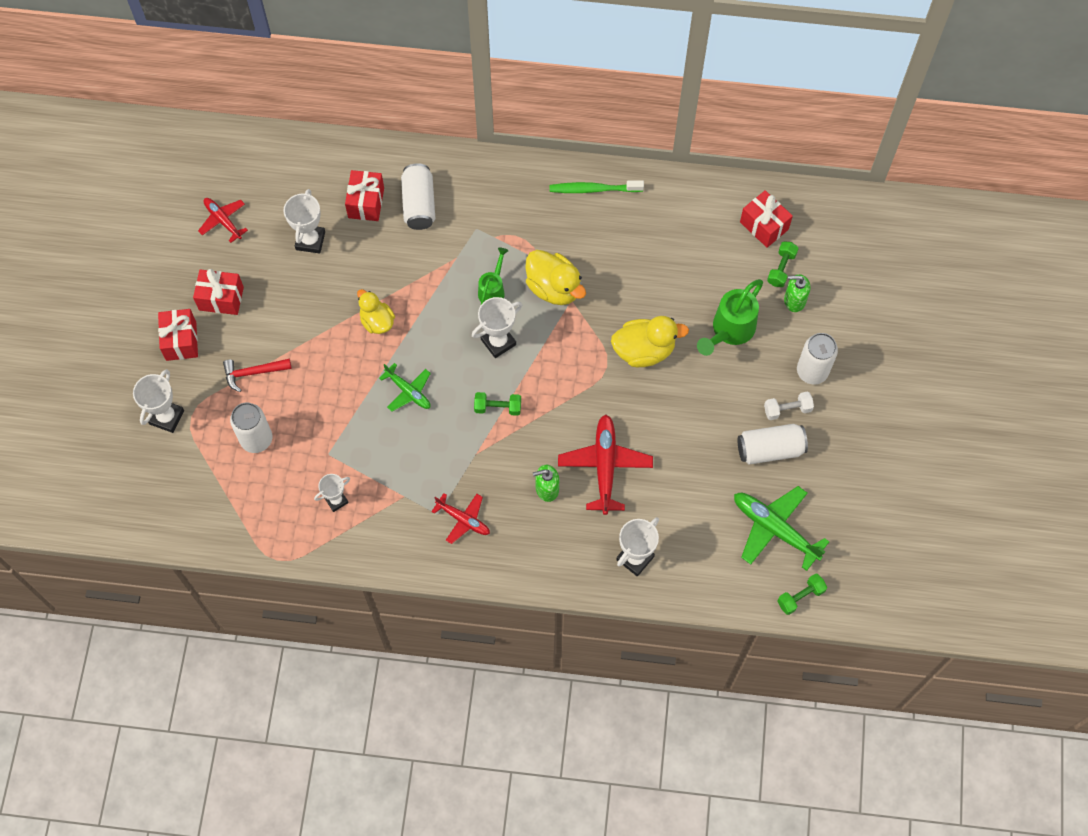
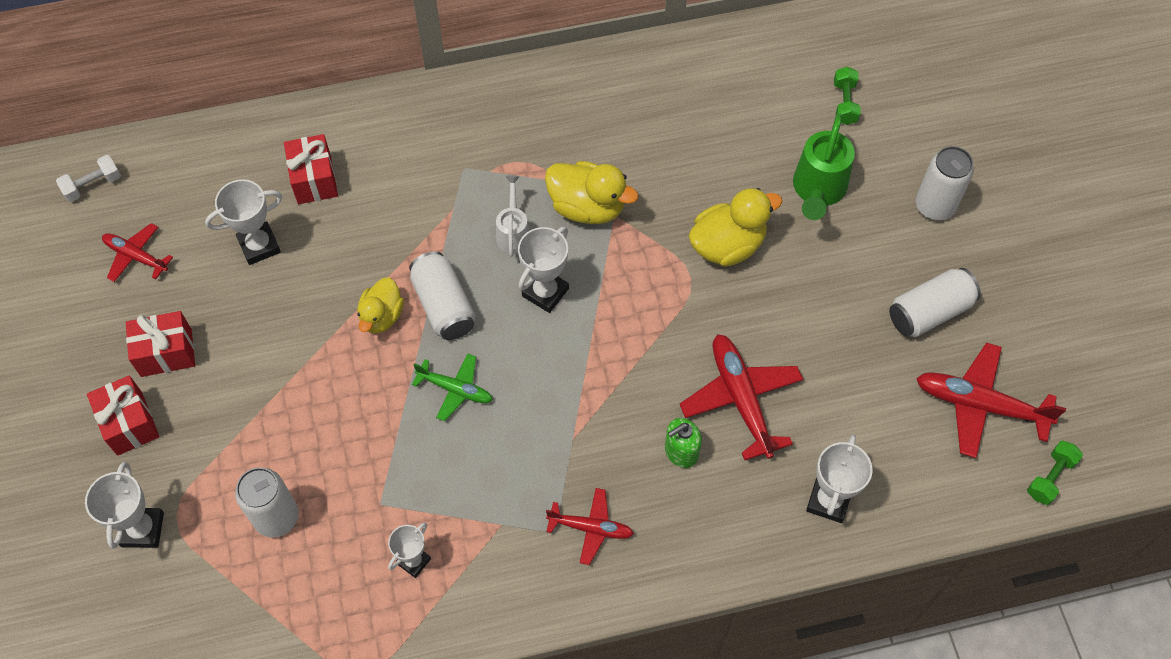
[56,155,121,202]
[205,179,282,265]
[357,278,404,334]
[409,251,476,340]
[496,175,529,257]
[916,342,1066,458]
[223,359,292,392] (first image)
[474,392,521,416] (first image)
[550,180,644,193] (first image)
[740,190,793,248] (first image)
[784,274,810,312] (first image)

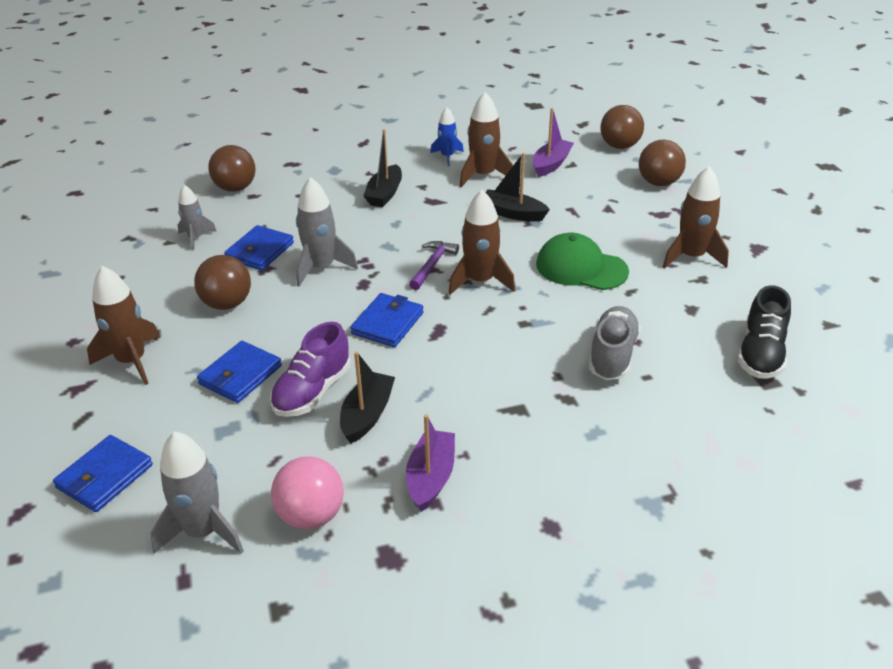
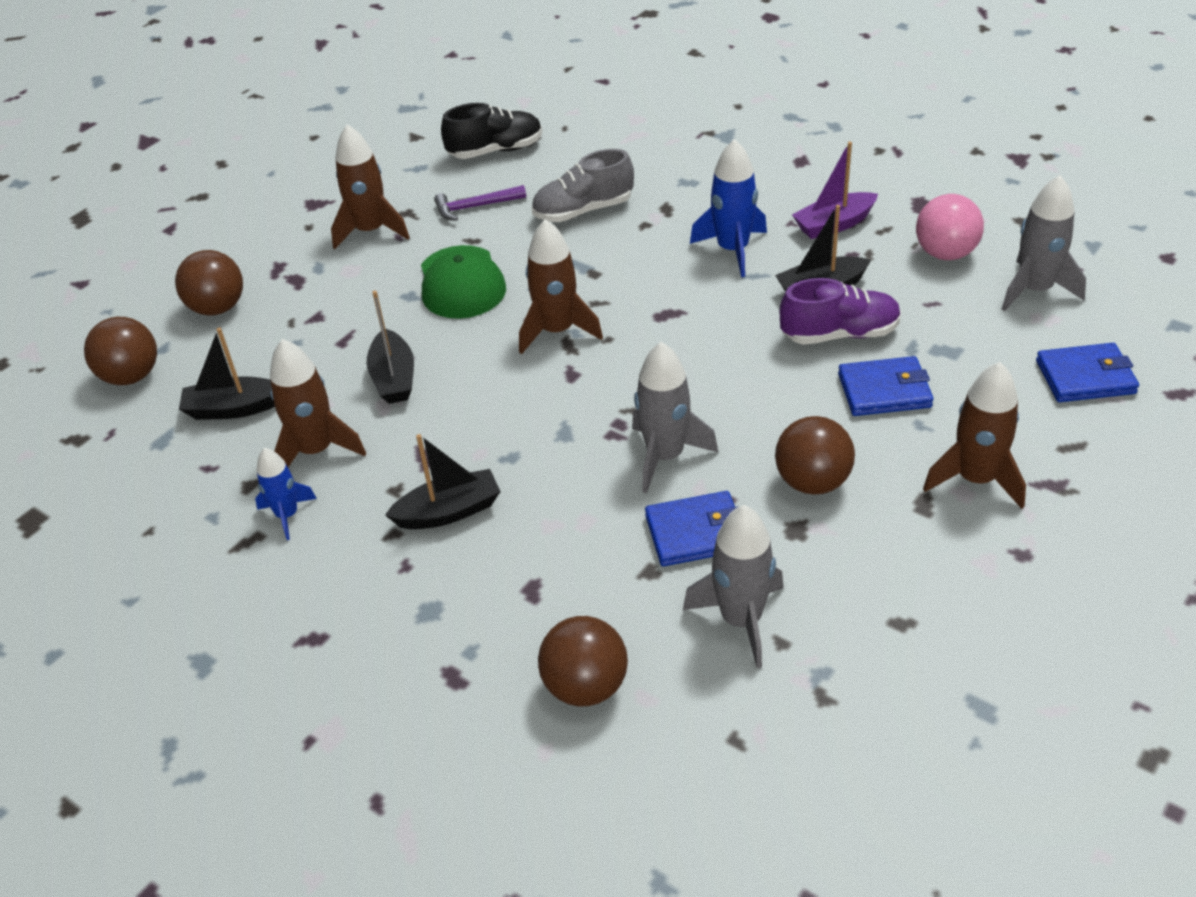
[179,328,275,420]
[434,185,526,221]
[683,505,784,668]
[690,139,767,277]
[350,293,424,347] (first image)

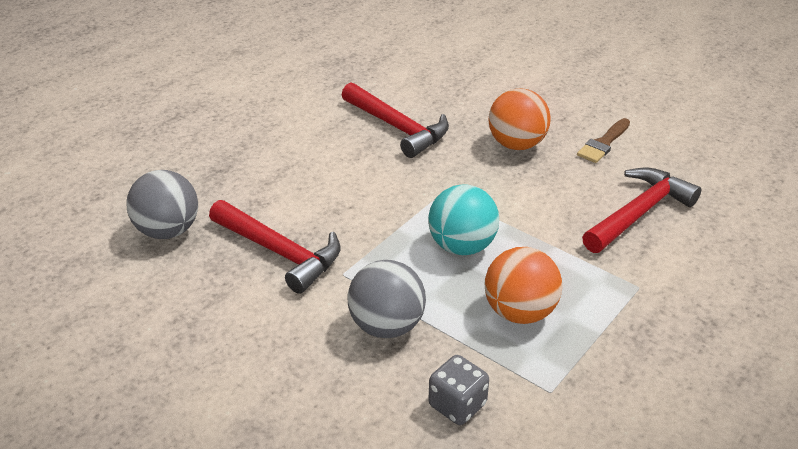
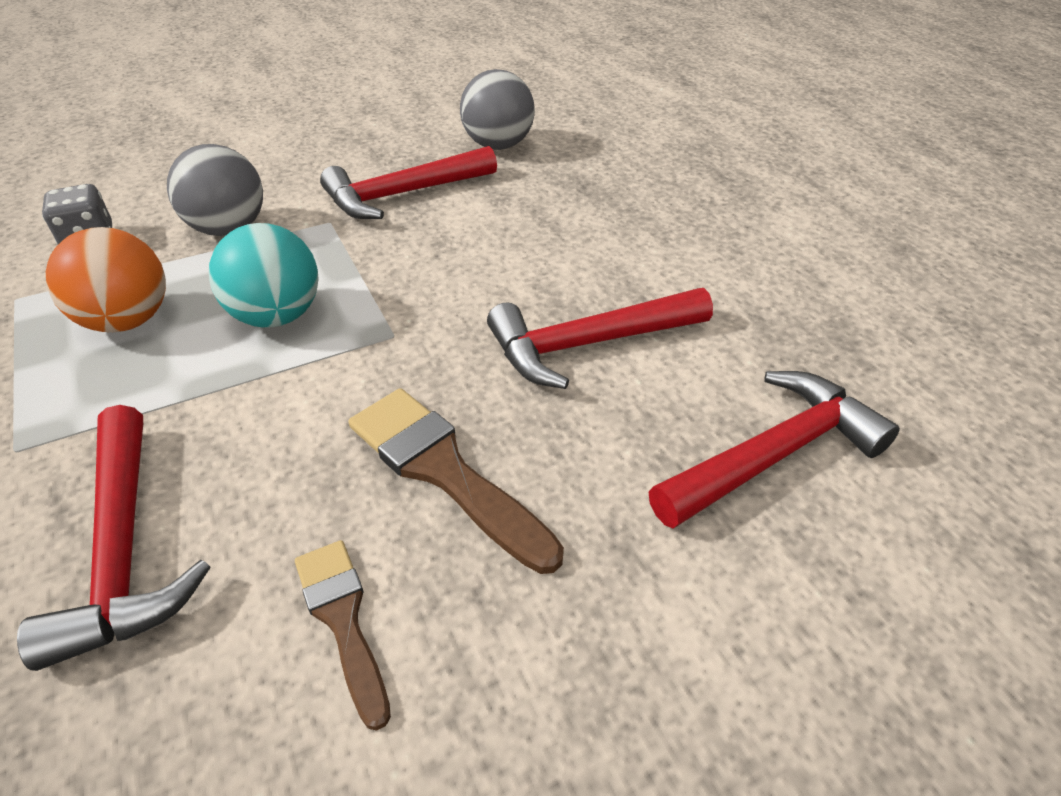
[348,388,564,574]
[649,371,900,529]

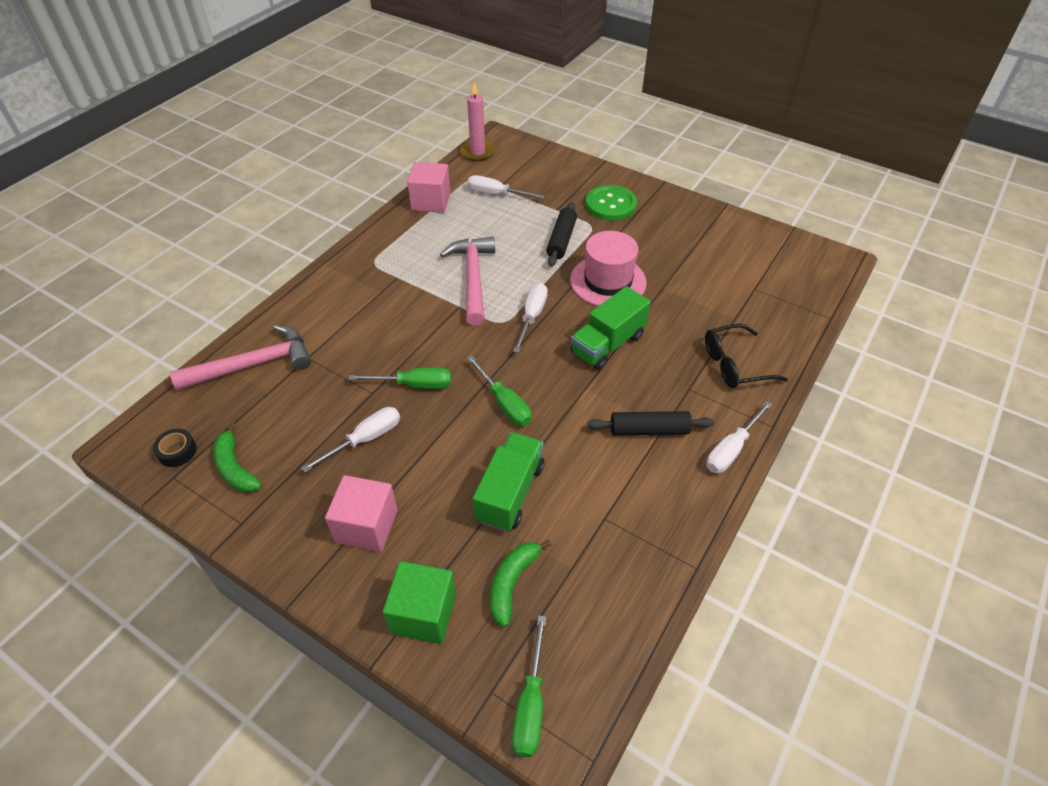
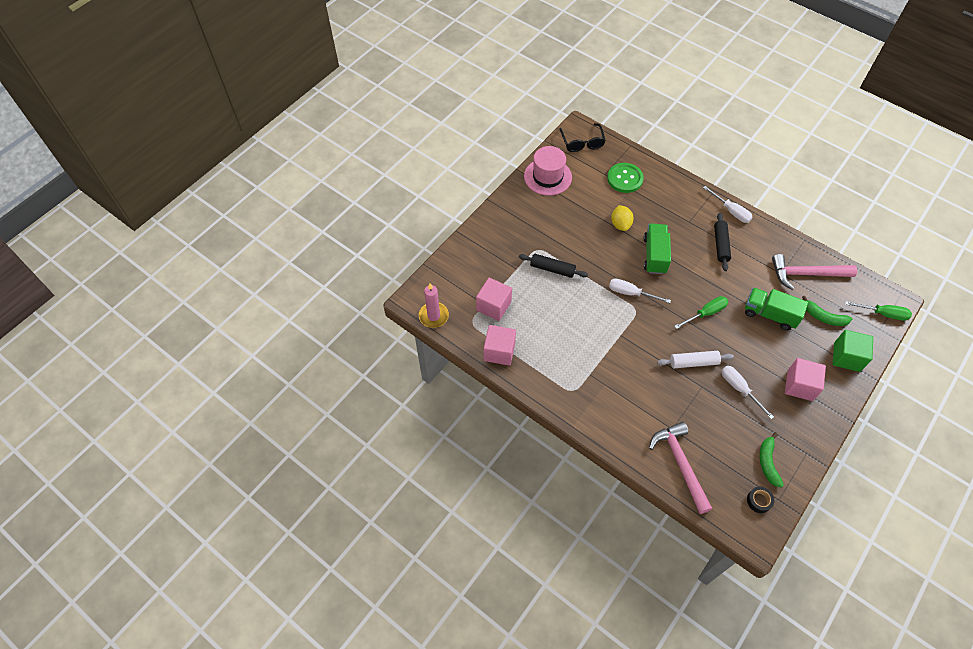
[476,278,512,321]
[524,146,572,196]
[560,123,606,152]
[607,163,644,193]
[611,205,634,231]
[643,223,671,274]
[657,351,734,368]
[759,432,784,488]
[772,254,857,290]

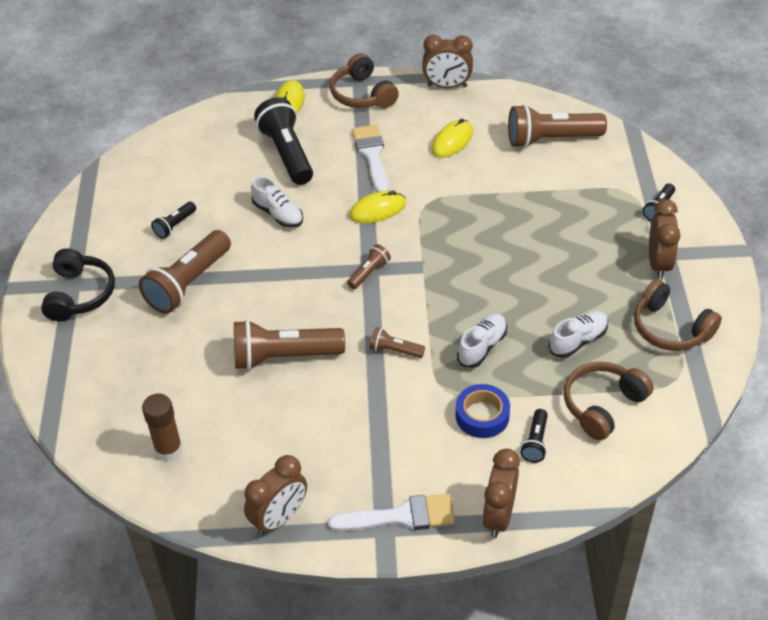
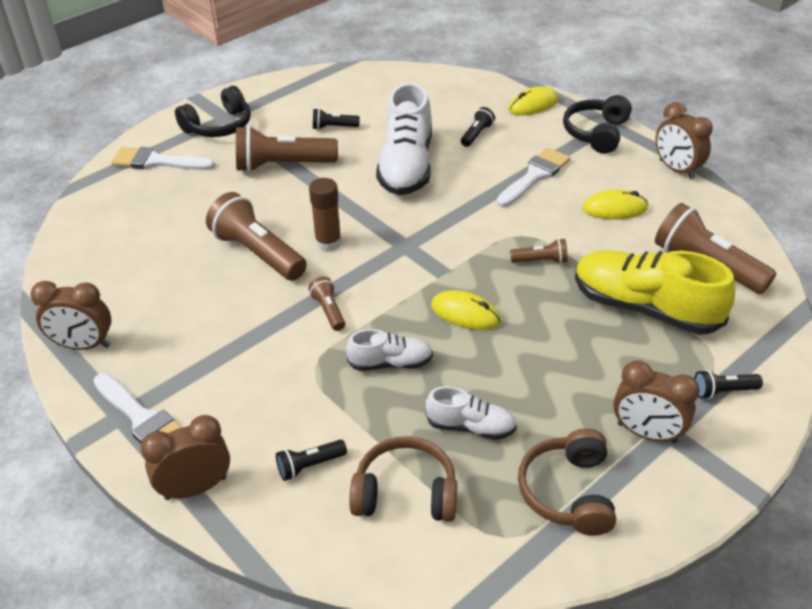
[111,147,215,170]
[309,178,342,252]
[376,83,432,195]
[431,290,501,330]
[461,107,495,147]
[510,238,568,264]
[563,95,632,154]
[575,250,735,335]
[613,360,699,444]
[455,384,510,438] (first image)

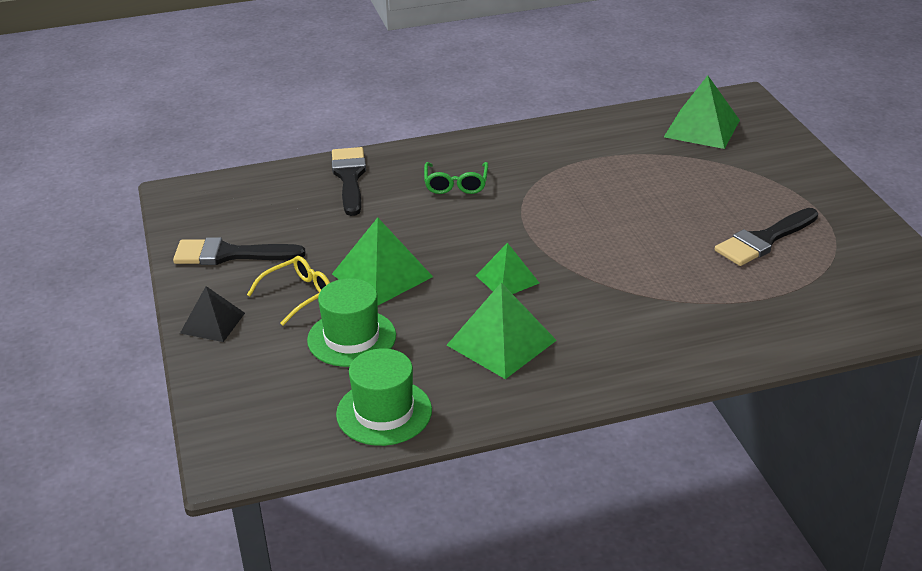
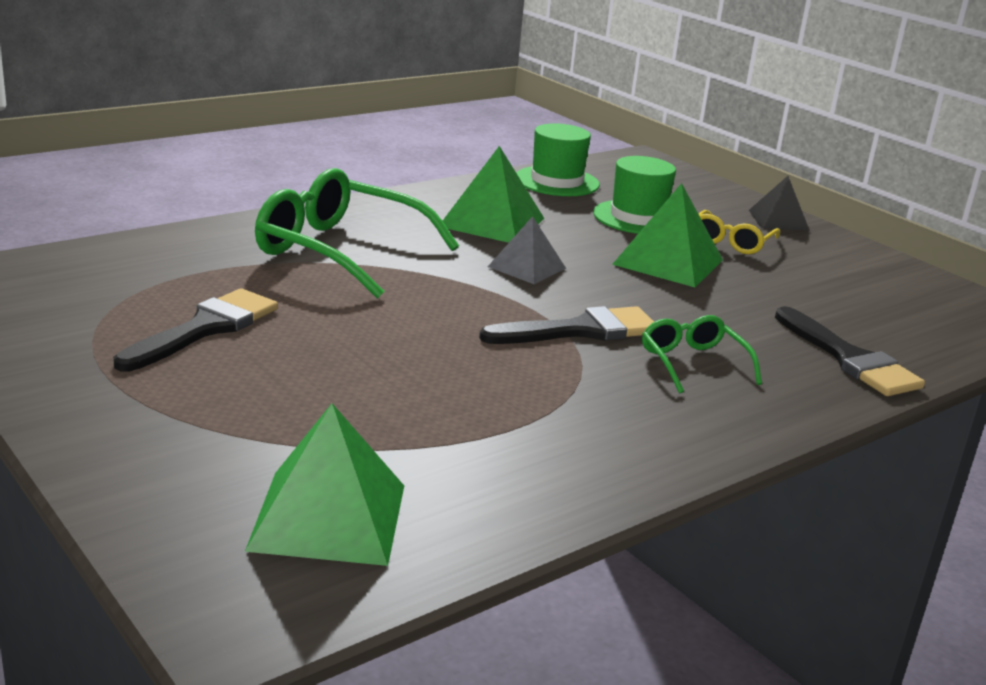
[255,168,459,299]
[479,306,654,344]
[488,216,566,284]

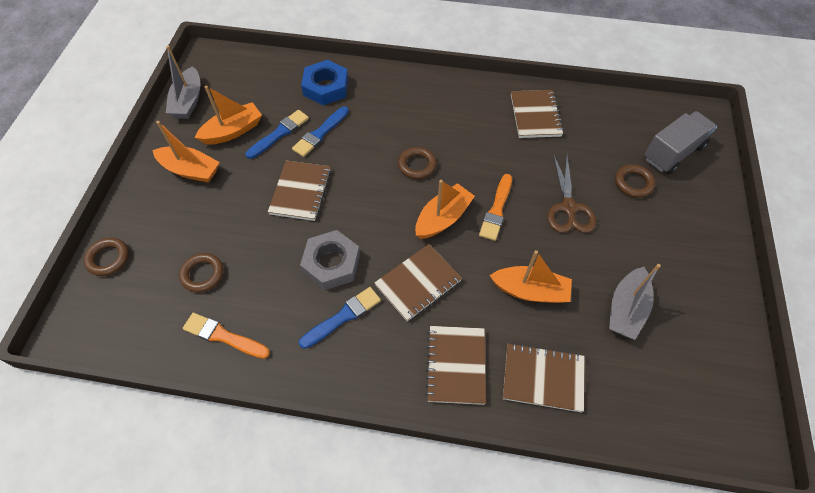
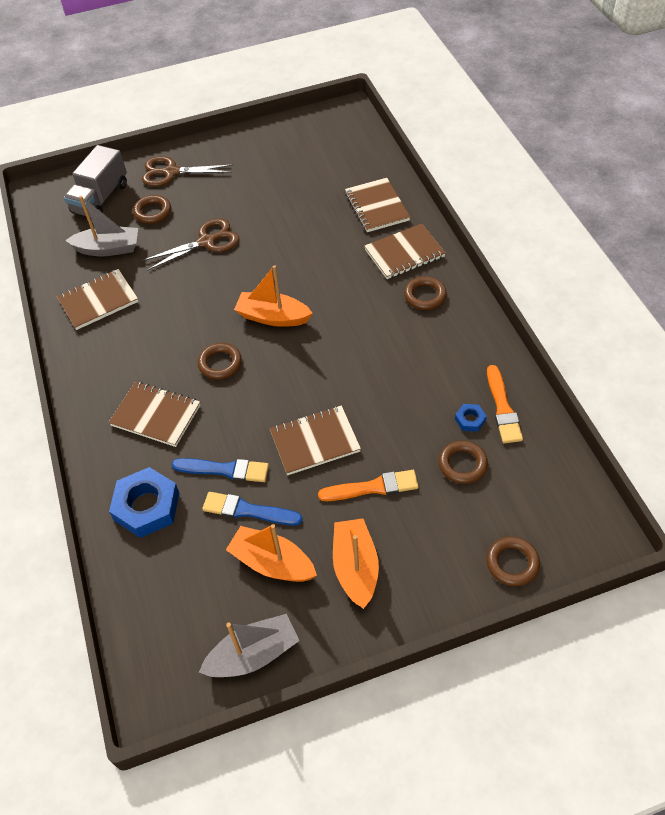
[64,145,127,216]
[65,196,138,256]
[109,381,200,447]
[142,156,233,186]
[318,470,419,501]
[404,276,447,310]
[455,404,487,432]
[299,287,381,349] (first image)
[300,230,360,290] (first image)
[489,250,572,303] (first image)

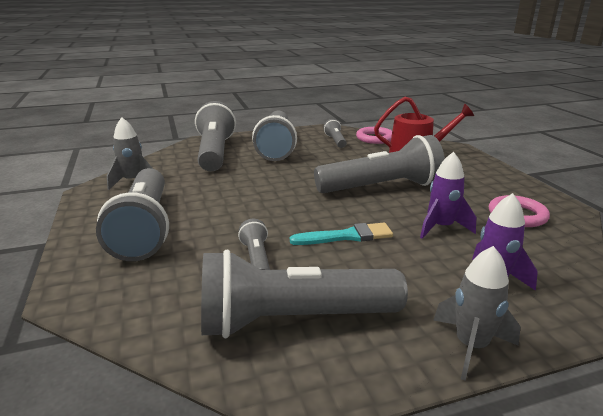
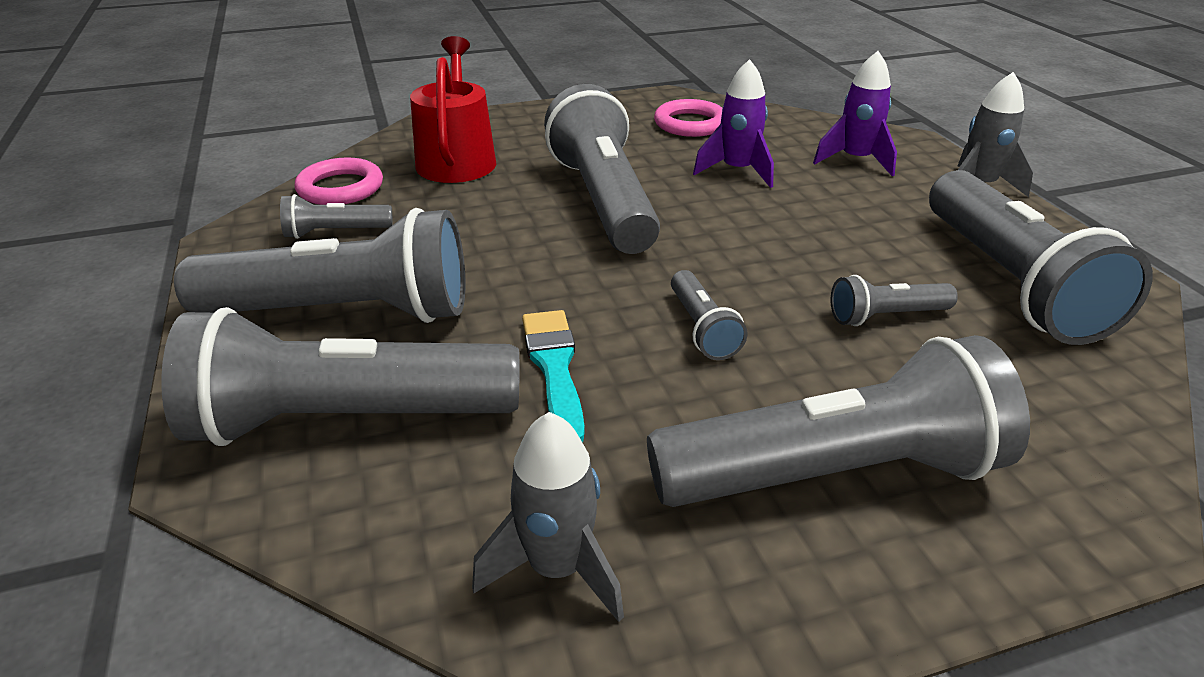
[522,310,585,442]
[671,270,747,360]

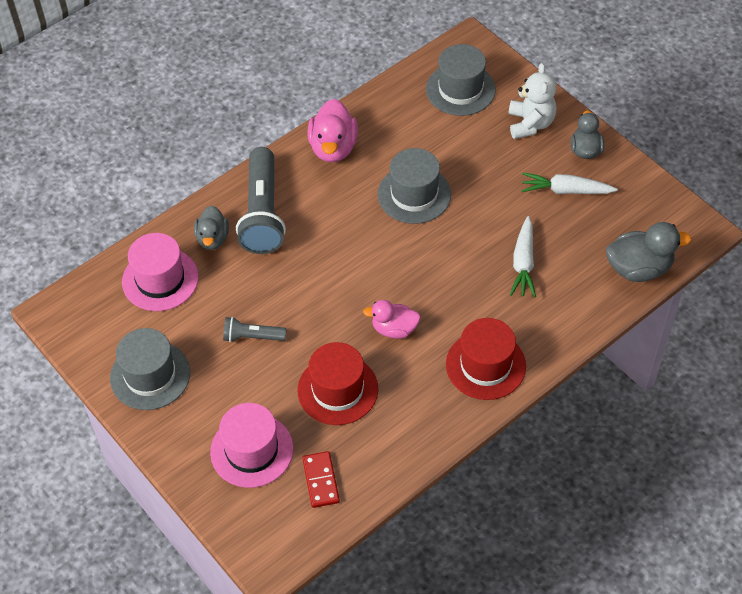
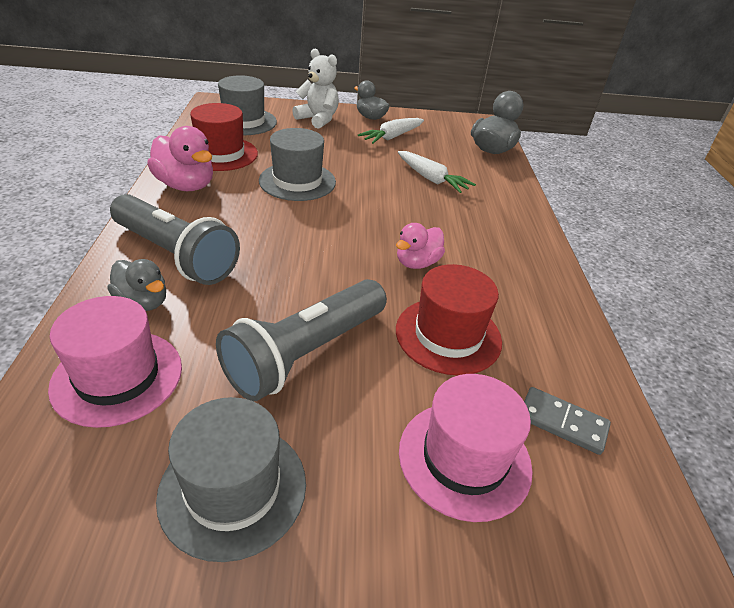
[190,103,258,171]
[216,279,387,402]
[524,387,611,455]

